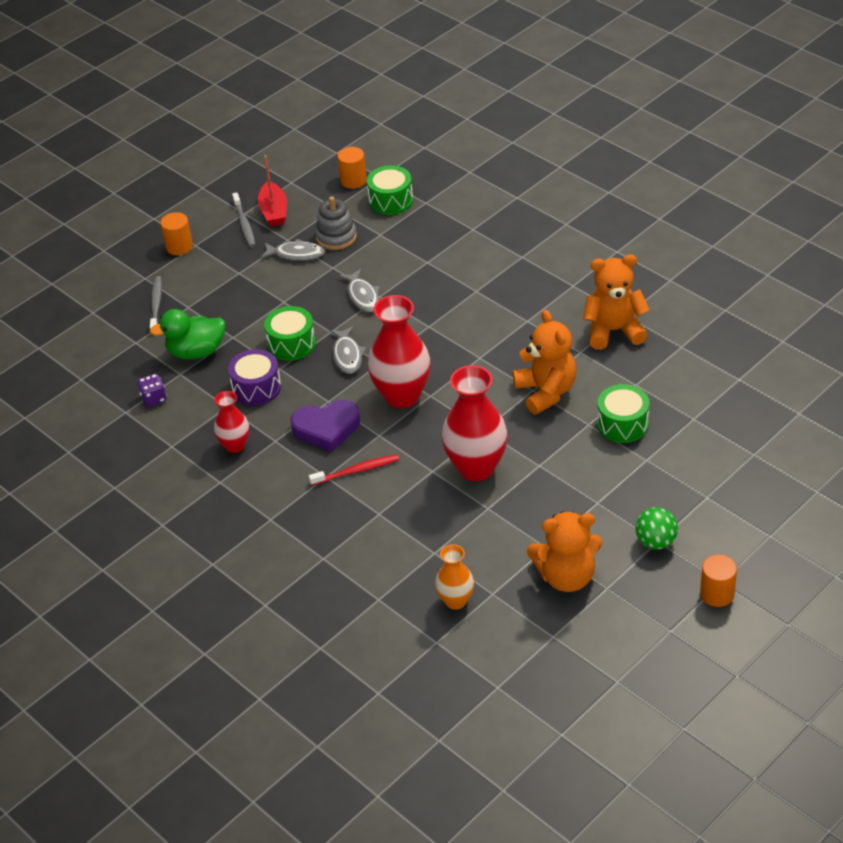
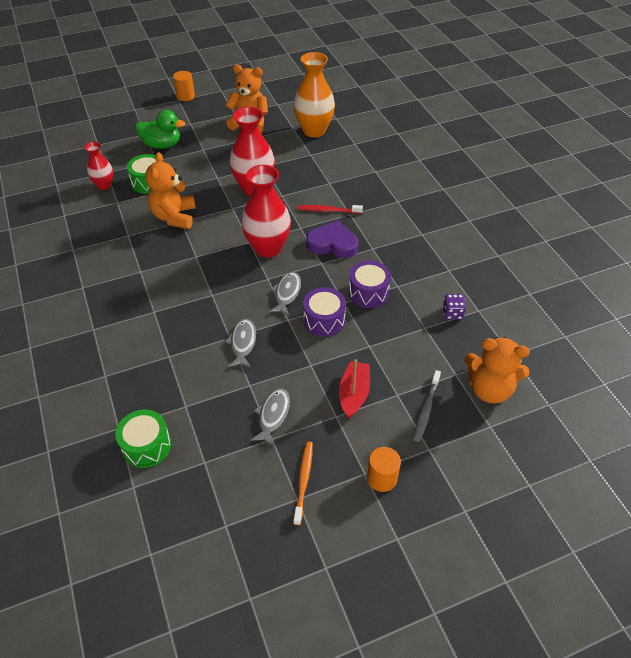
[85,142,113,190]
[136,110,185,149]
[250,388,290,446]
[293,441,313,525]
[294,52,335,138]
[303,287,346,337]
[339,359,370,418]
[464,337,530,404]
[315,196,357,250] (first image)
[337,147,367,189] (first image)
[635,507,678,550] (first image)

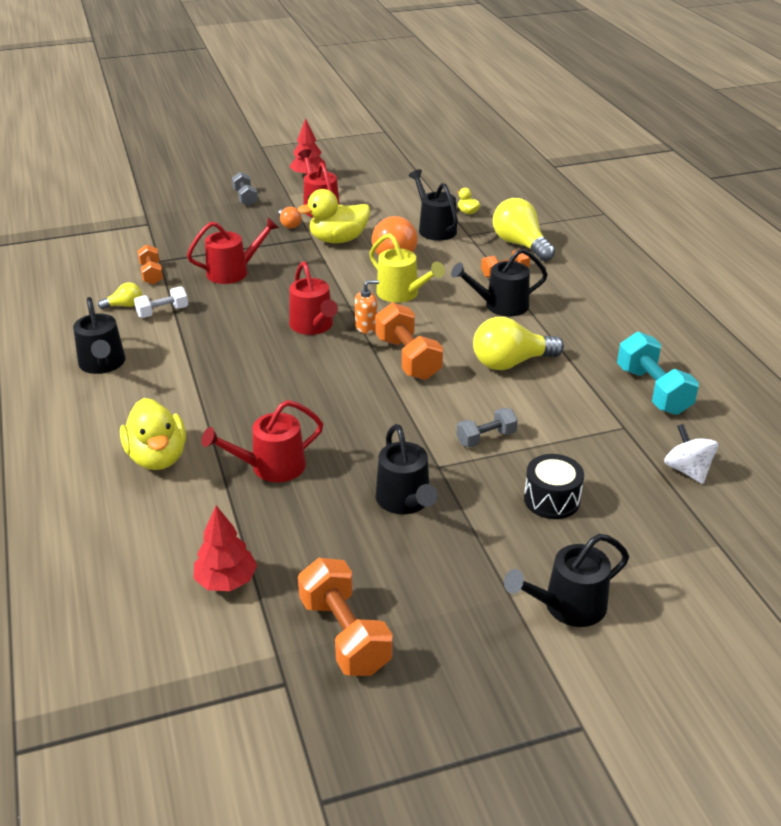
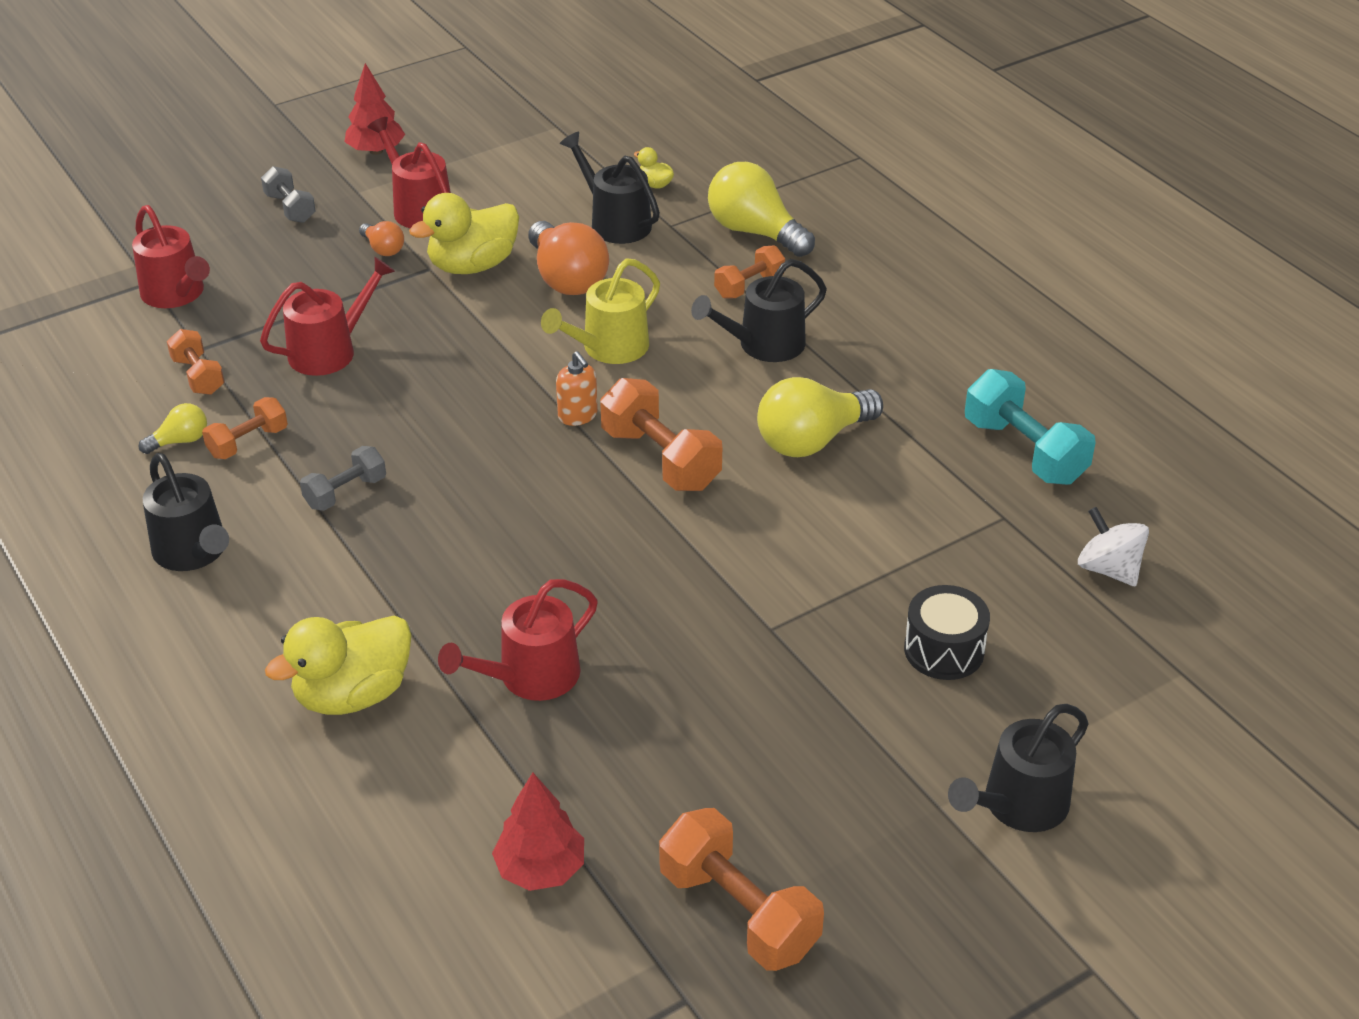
[132,205,210,308]
[202,397,288,459]
[265,615,412,715]
[300,446,386,511]
[541,258,660,364]
[556,351,598,426]
[376,424,438,514] (first image)

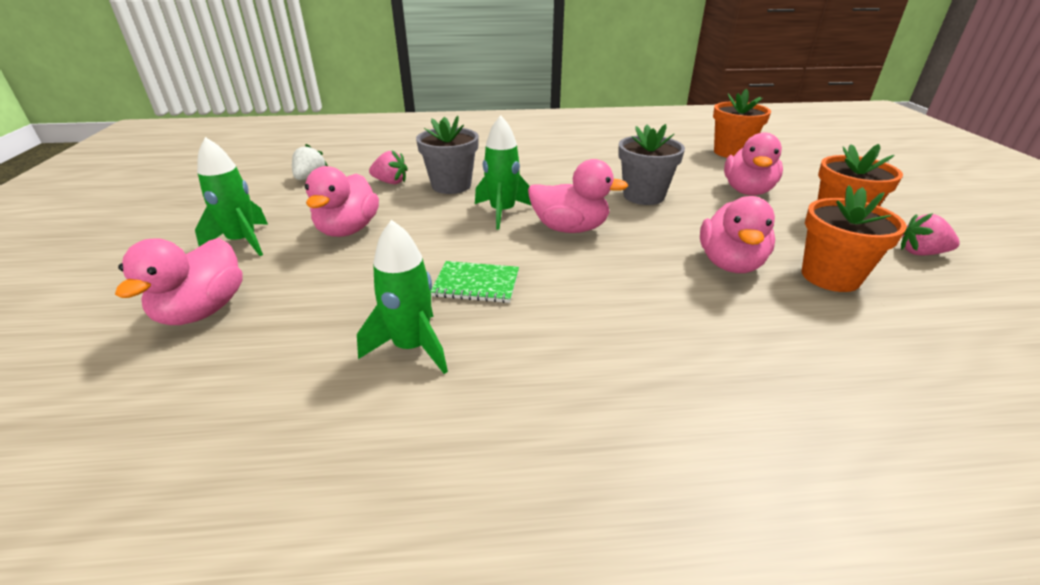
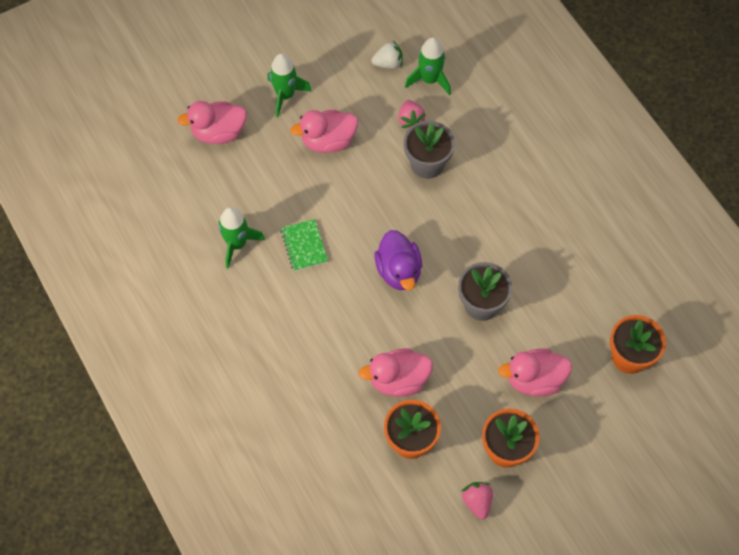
[374,230,422,290]
[405,37,451,95]

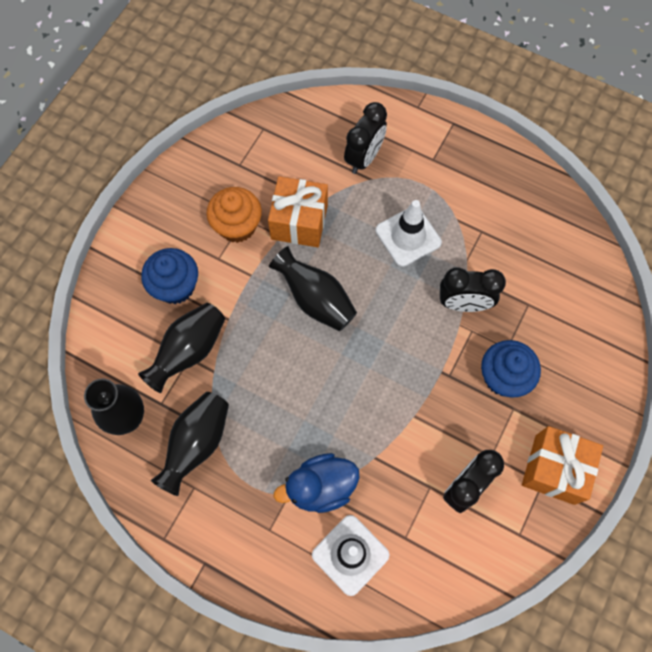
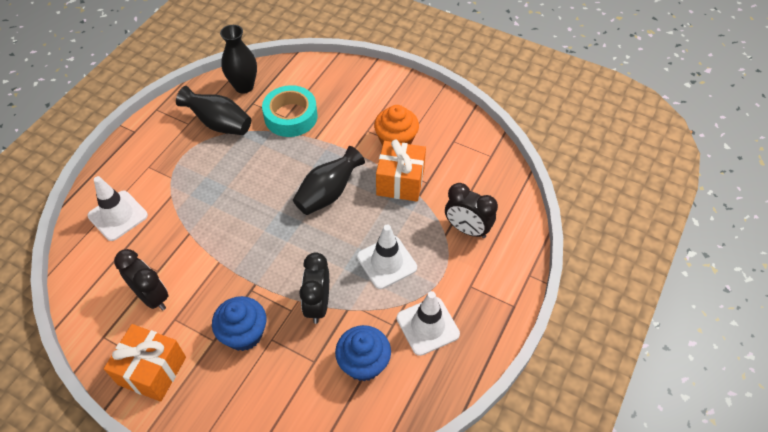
[262,85,318,137]
[335,325,391,381]
[397,291,460,356]
[274,453,360,513] (first image)

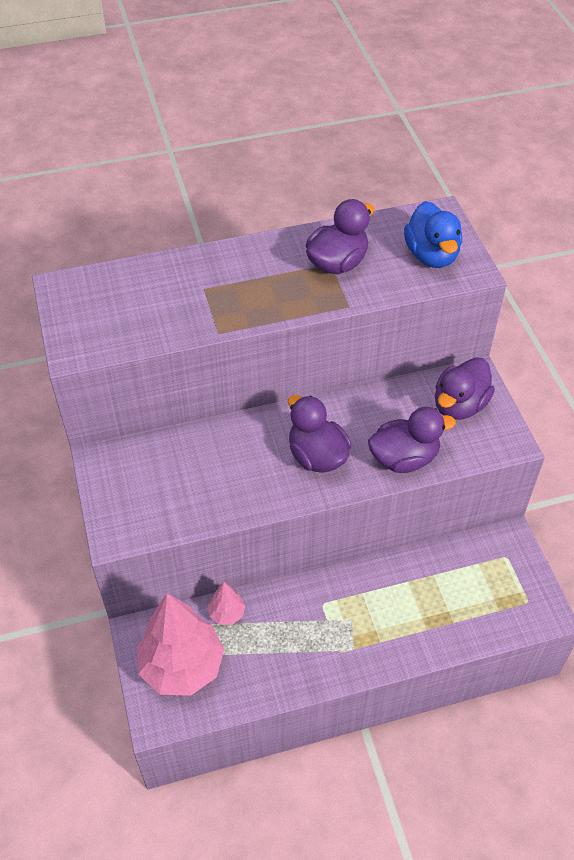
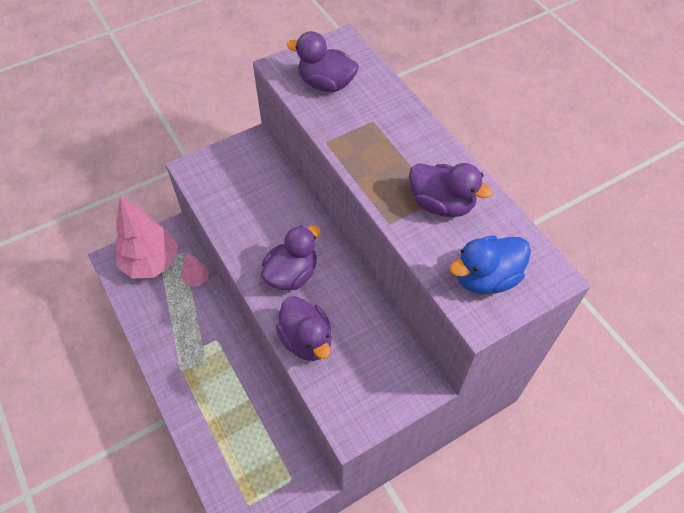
[287,31,359,92]

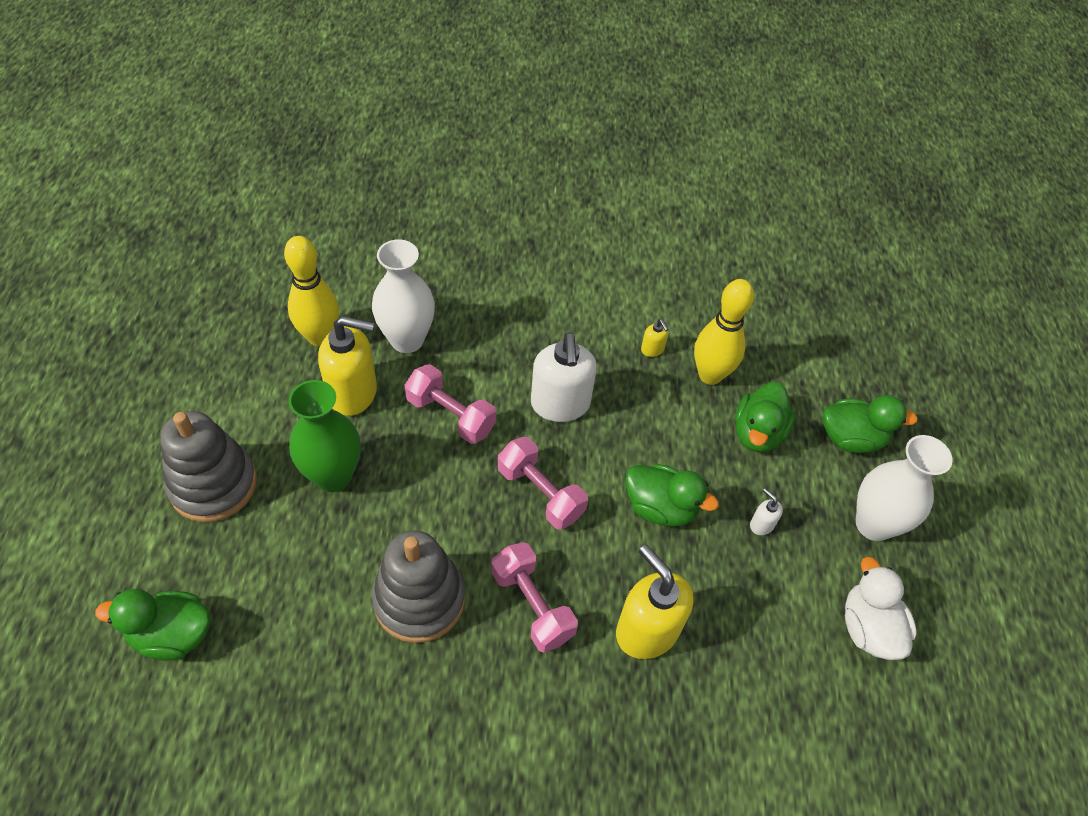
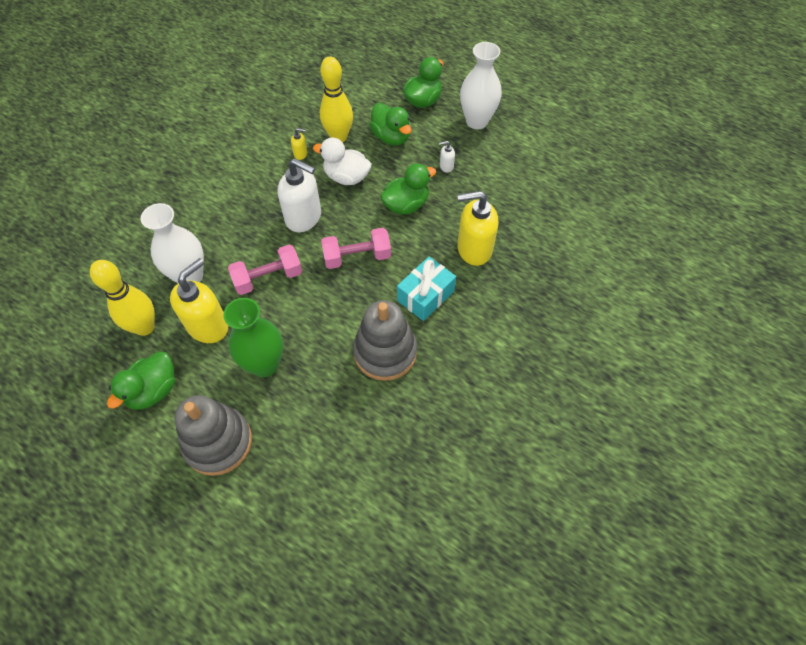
[107,352,175,410]
[313,138,371,185]
[397,257,456,321]

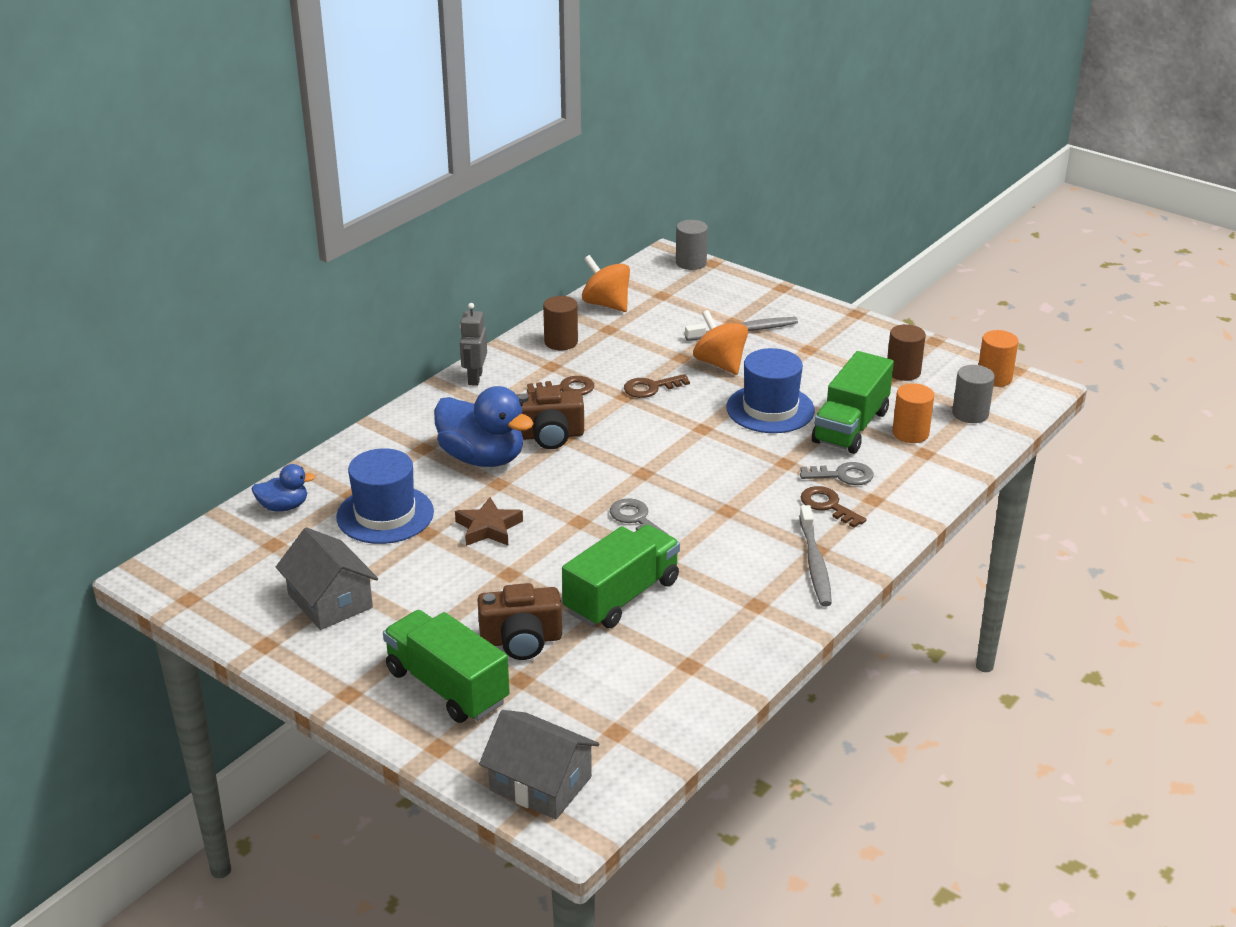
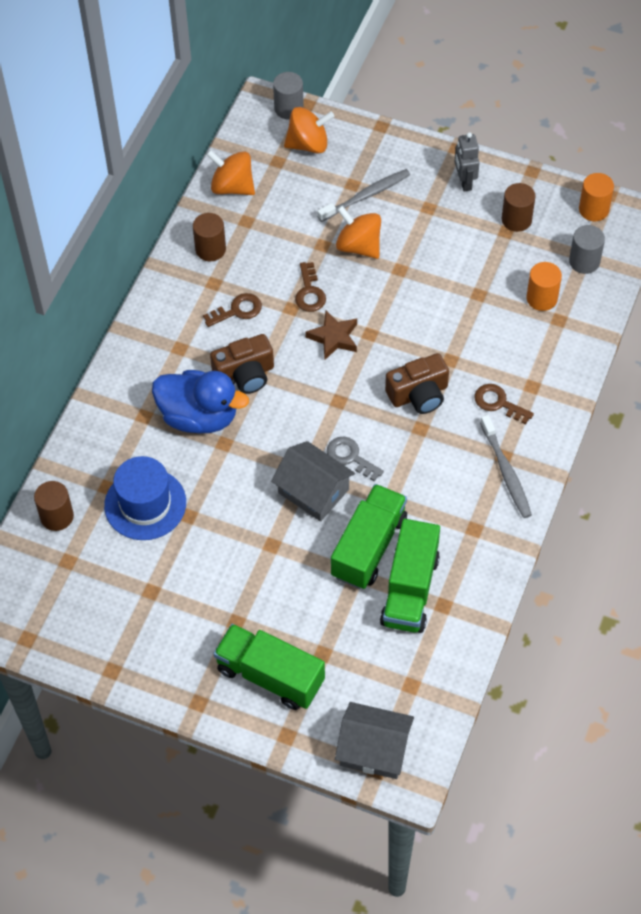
[34,481,74,531]
[271,441,355,522]
[284,107,335,154]
[295,262,326,312]
[305,310,357,360]
[380,519,440,633]
[385,353,449,414]
[455,132,480,191]
[726,348,815,433] (first image)
[800,462,874,485] (first image)

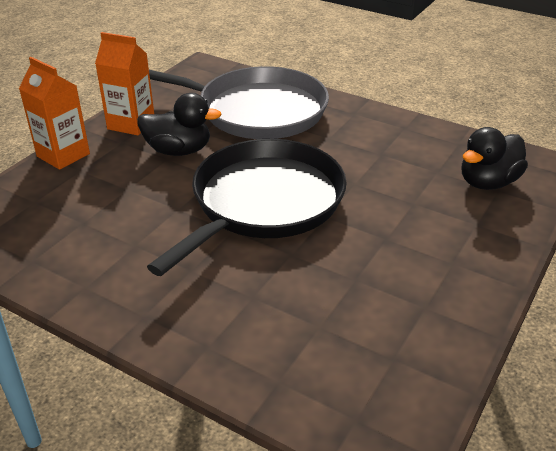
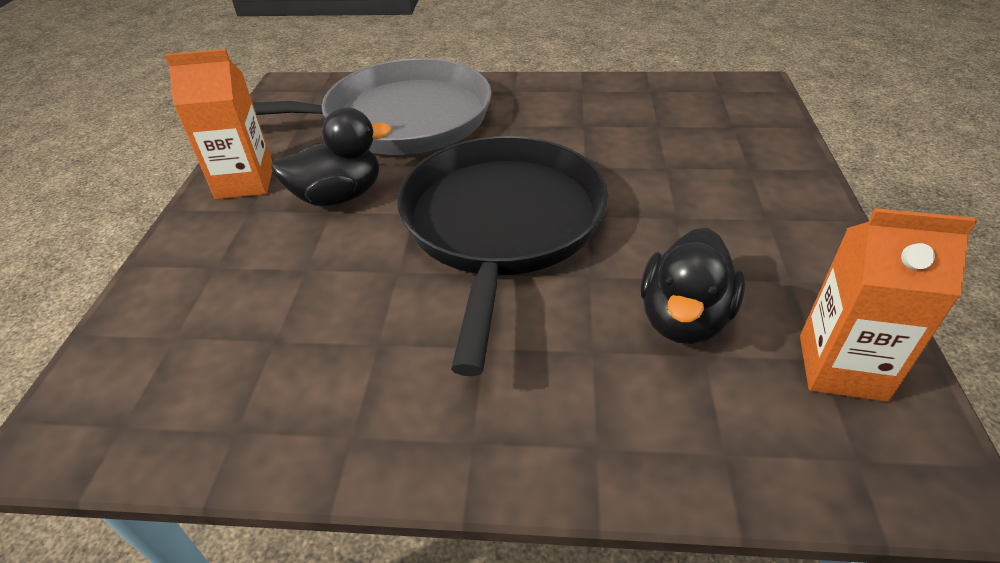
[641,228,745,344]
[800,208,977,402]

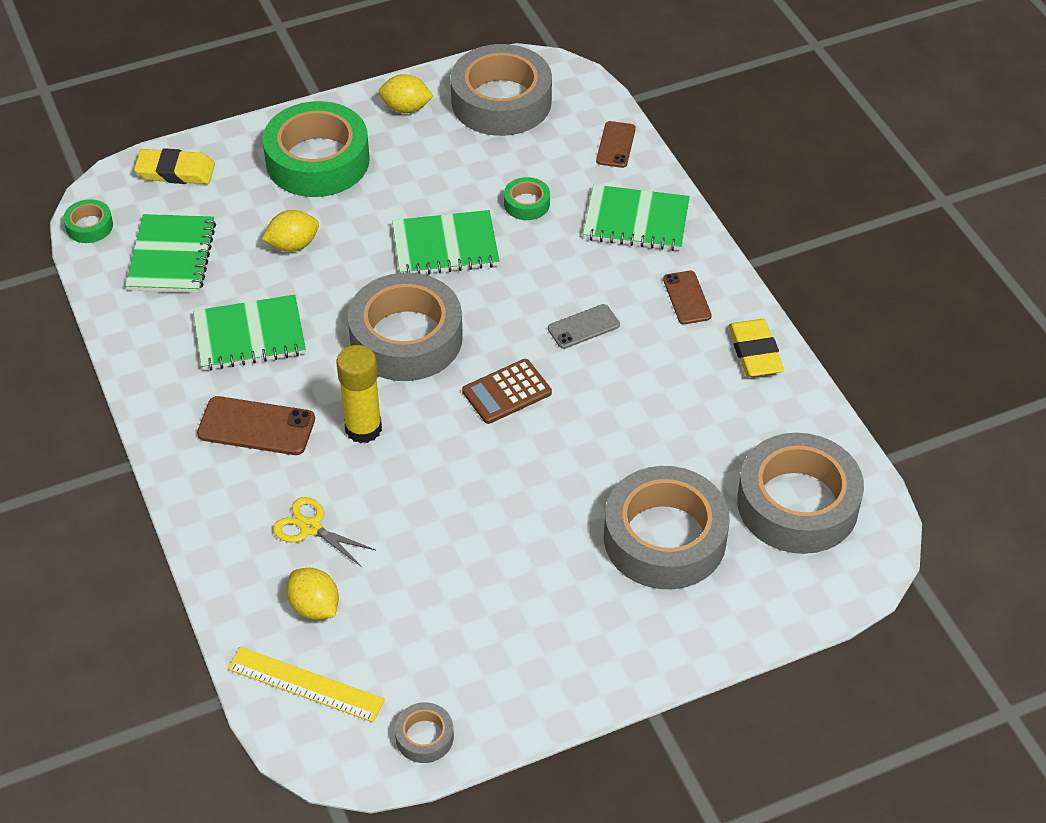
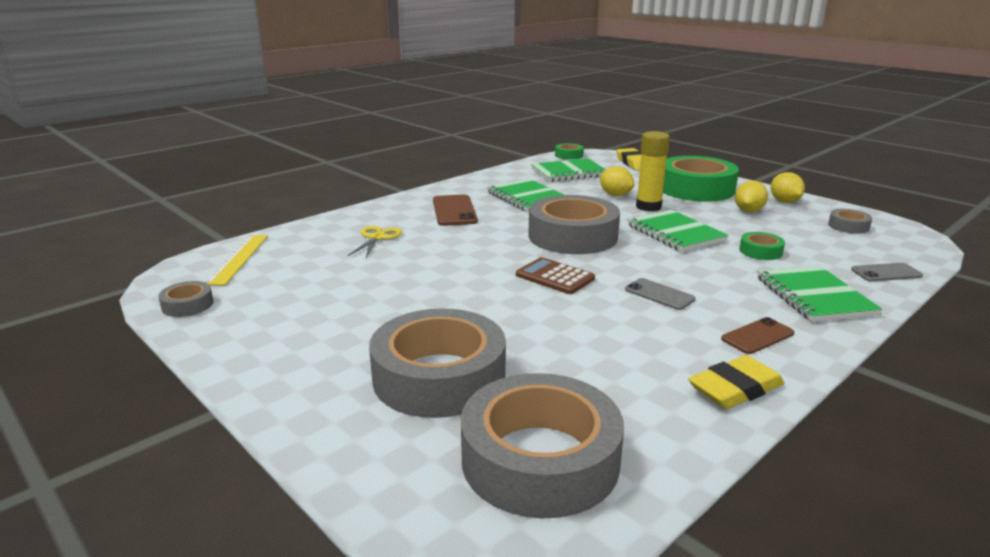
[636,131,670,211]
[735,181,768,212]
[828,209,872,234]
[851,263,923,282]

